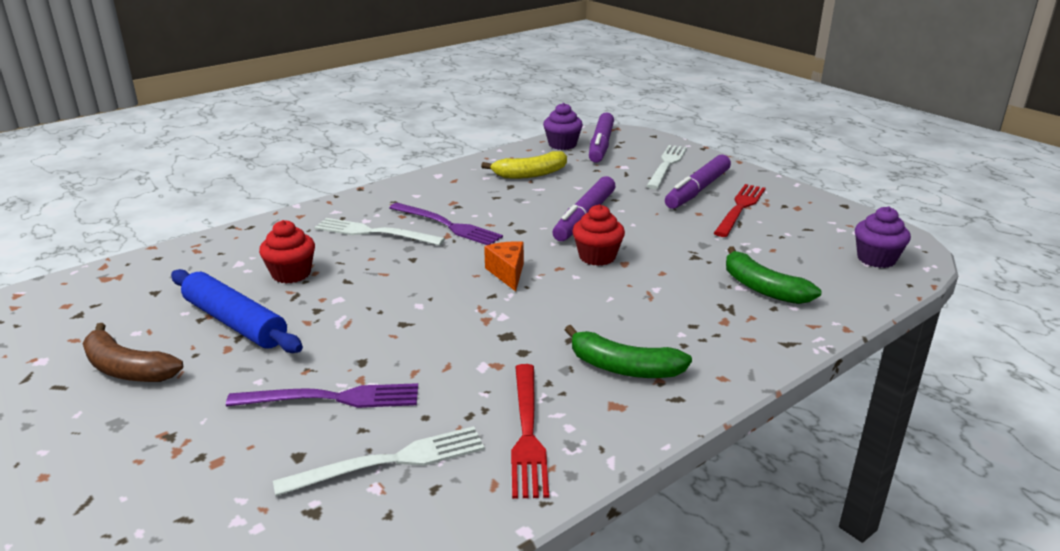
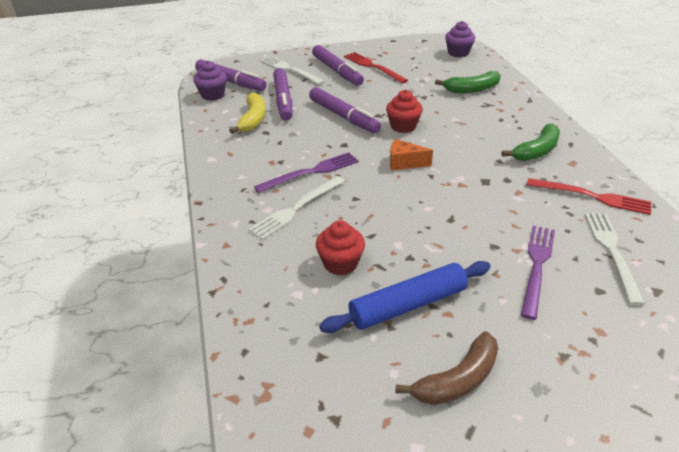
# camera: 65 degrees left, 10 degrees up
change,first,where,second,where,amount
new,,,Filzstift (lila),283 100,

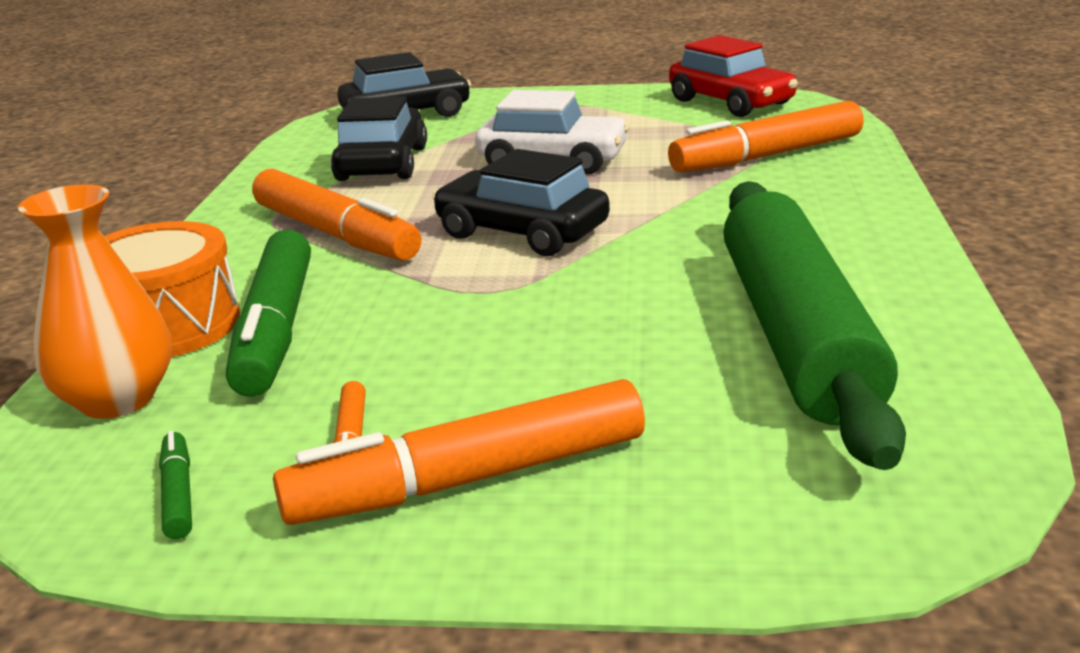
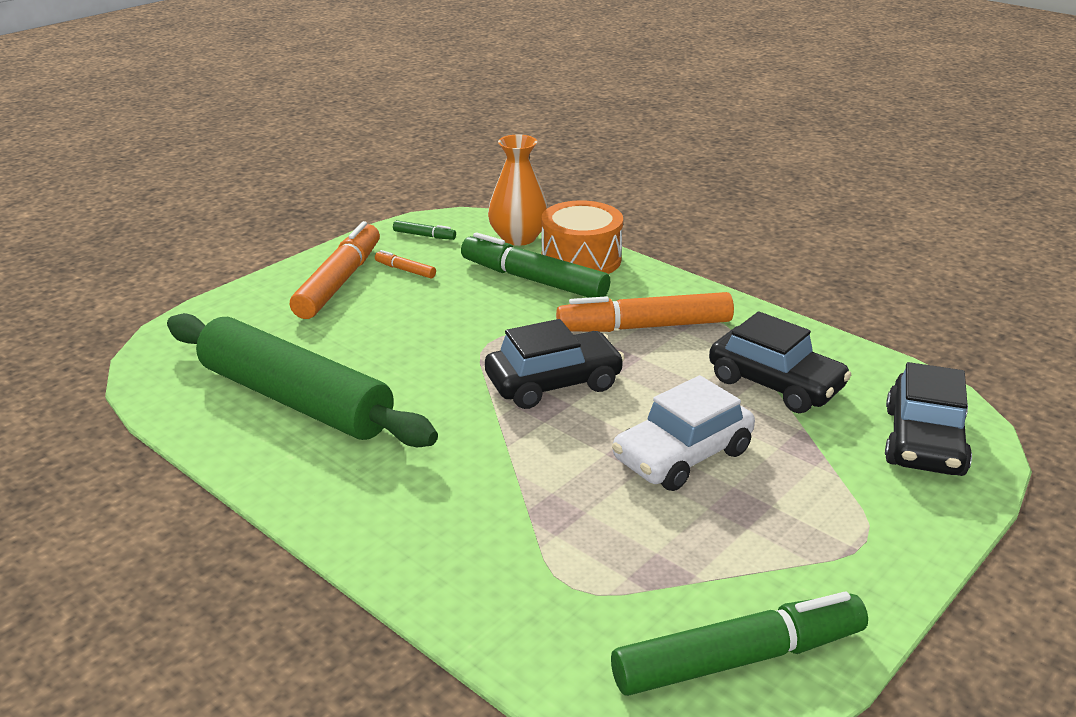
# camera: 125 degrees right, 5 degrees up
change,first,where,second,where,amount
swapped,Auto (rot),730 102,Filzstift (grün),738 659,
gone,Filzstift (orange),767 156,,,

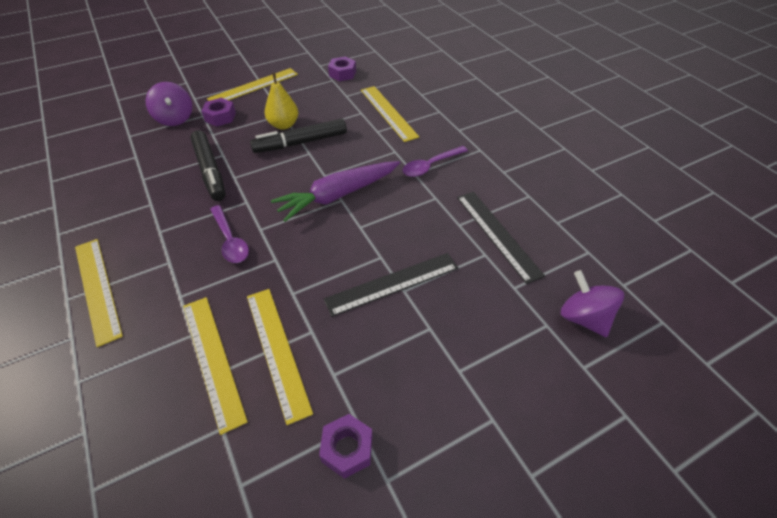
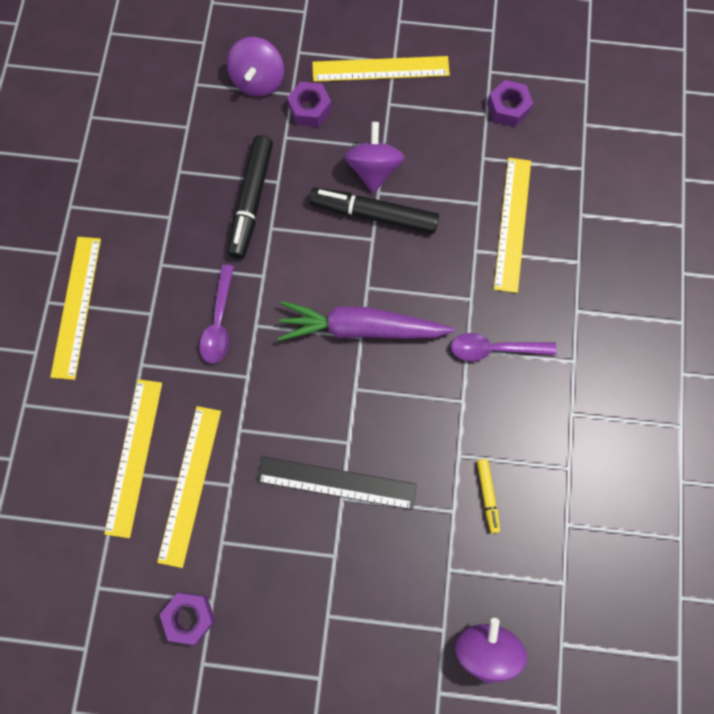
# camera: 35 degrees right, 25 degrees up
change,first,where,second,where,amount
swapped,Birne (gelb),284 125,Kreisel (lila),373 169,
swapped,Lineal (schwarz),497 234,Filzstift (gelb),487 496,

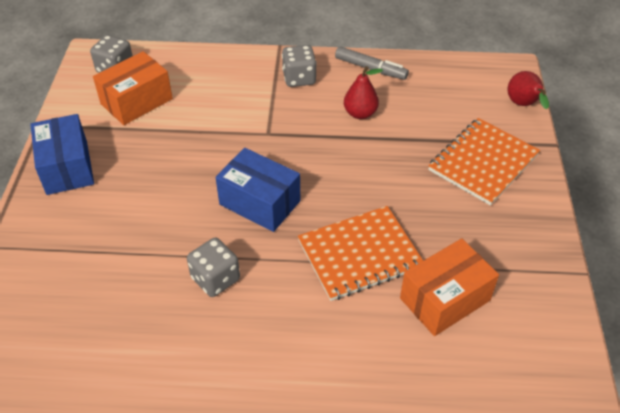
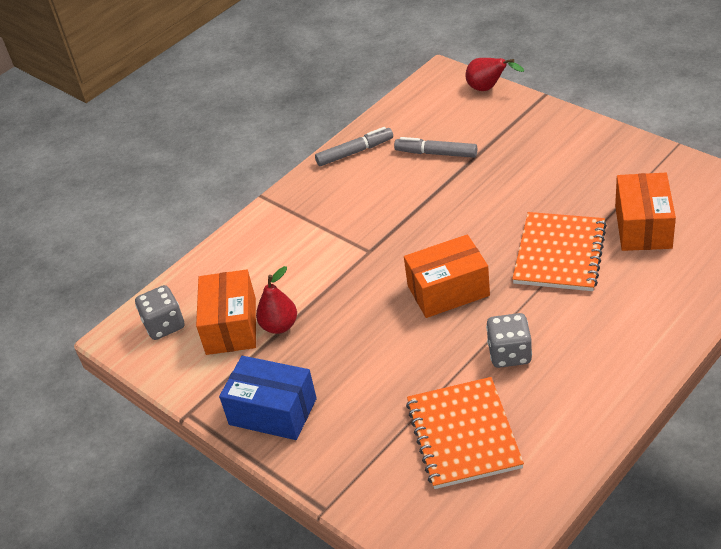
# camera: 45 degrees left, 5 degrees down
change,first,where,second,where,amount
gone,Spielwürfel (grau),299 78,,,
shifted,Birne (rot),360 113,,279 326,
shifted,Notizbuch (orange),483 163,,463 434,
repainted,Schachtel (blau),260 202,Schachtel (orange),448 290,
new,,,Filzstift (grau),436 153,

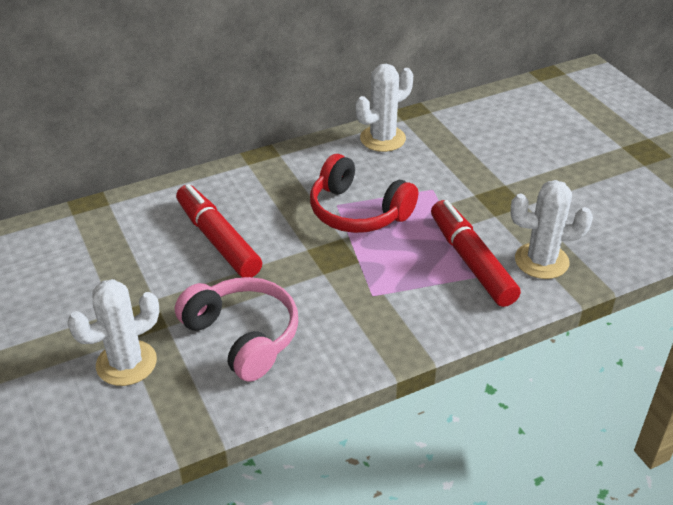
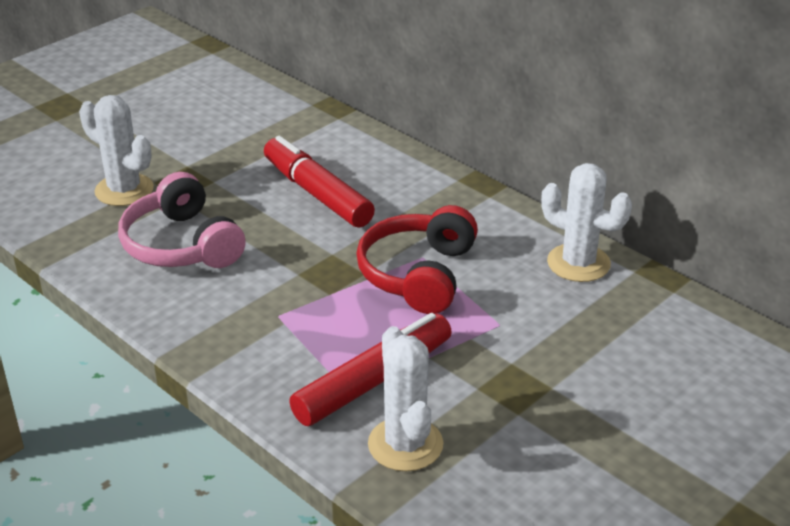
# camera: 70 degrees right, 5 degrees down
change,first,where,second,where,amount
rotated,Filzstift (rot),218 240,,317 194,75 degrees counterclockwise
rotated,Kopfhörer (rosa),243 336,,181 245,120 degrees clockwise

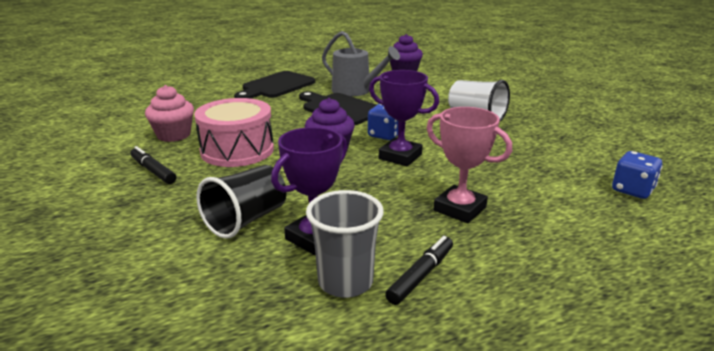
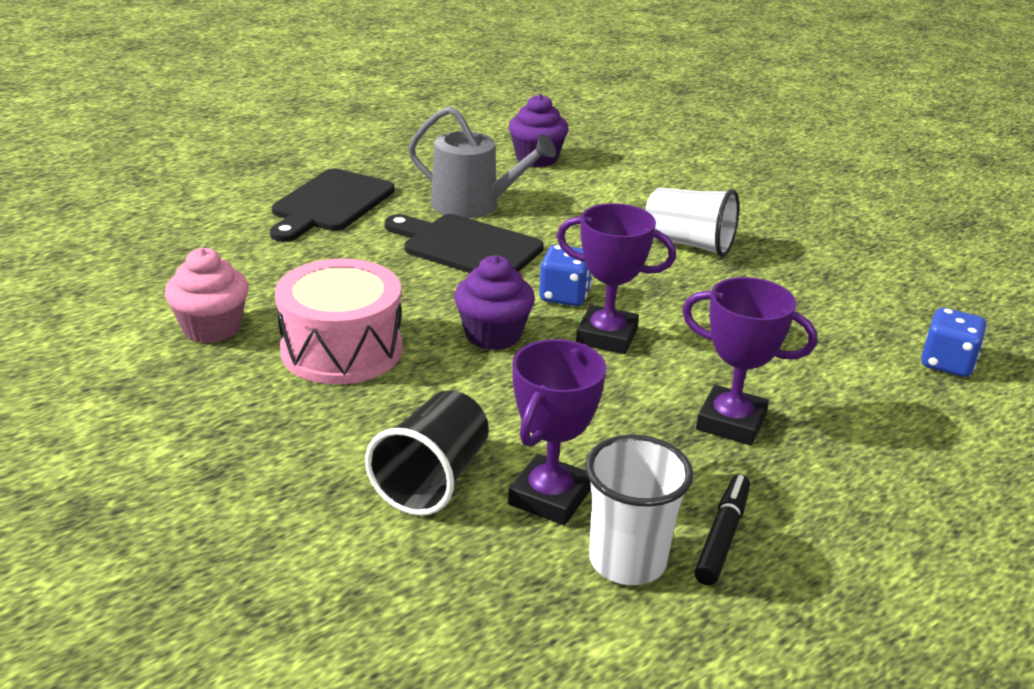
# camera: 15 degrees left, 5 degrees up
change,first,where,second,where,amount
repainted,Pokal (rosa),459 209,Pokal (lila),731 422,
gone,Filzstift (schwarz),153 171,,,
repainted,Becher (grau),345 282,Becher (weiß),627 561,

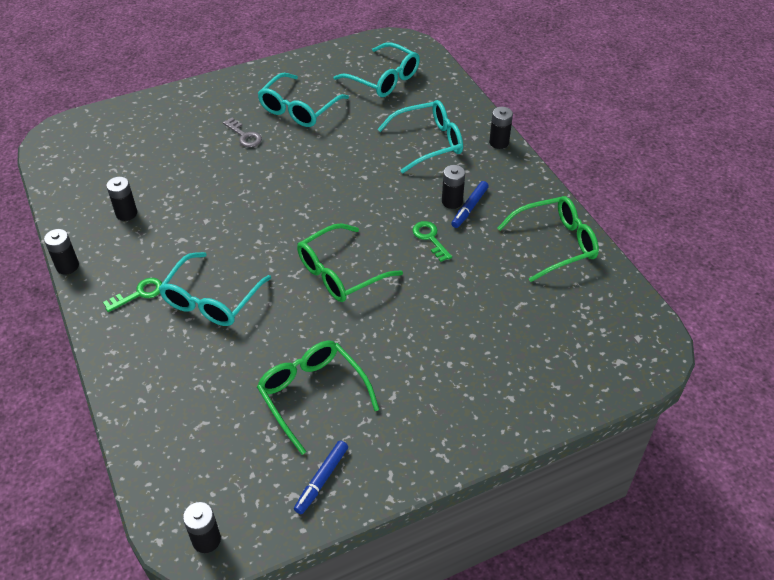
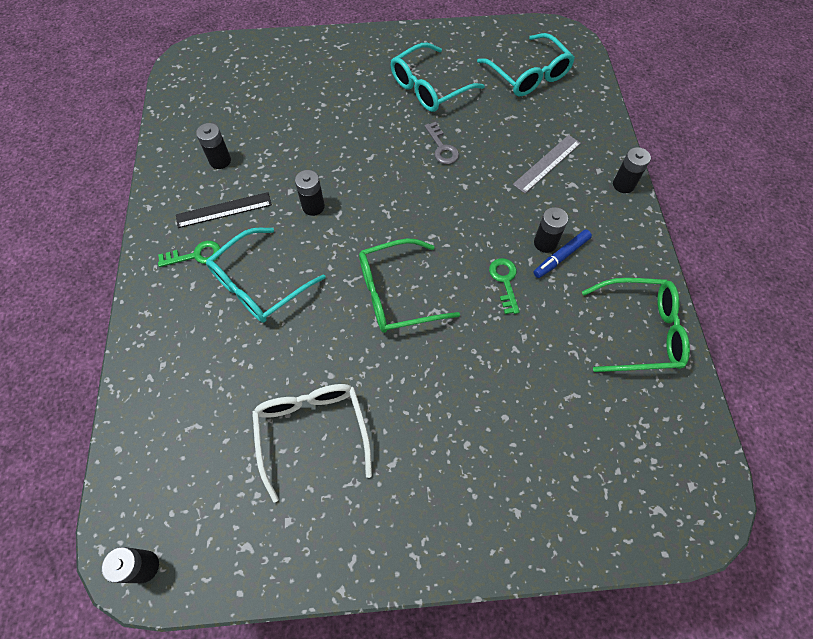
# camera: 20 degrees right, 15 degrees up
change,first,where,second,where,amount
swapped,Brille (türkis),428 142,Lineal (grau),547 163,
shifted,Schlüssel (grau),244 136,,442 148,
shifted,Batterie (schwarz),67 266,,313 206,
repainted,Brille (grün),312 395,Brille (weiß),312 432,
gone,Filzstift (blau),321 480,,,
new,,,Lineal (schwarz),224 210,

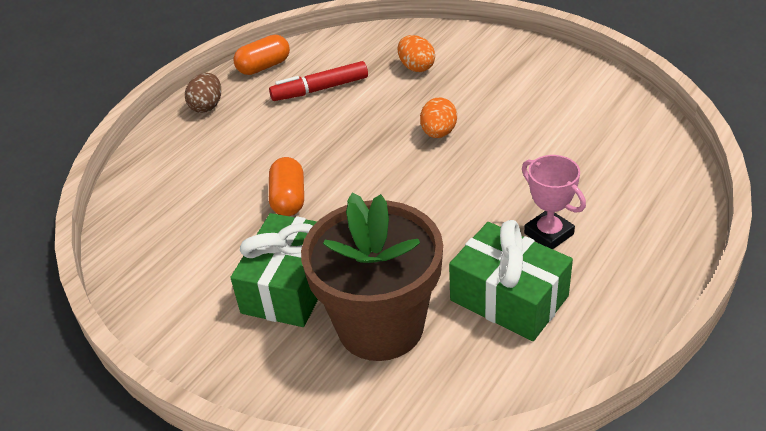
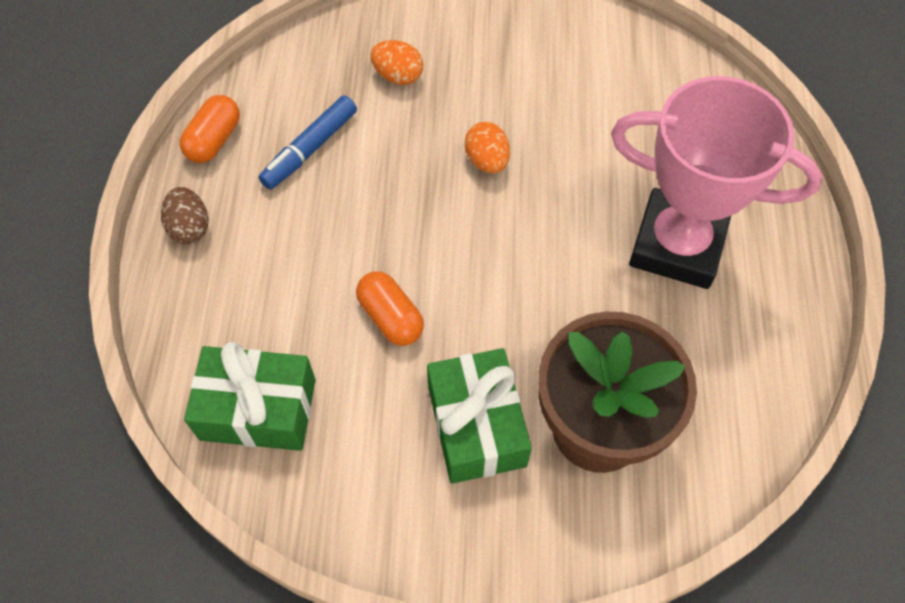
# camera: 35 degrees left, 20 degrees up
change,first,where,second,where,amount
repainted,Filzstift (rot),320 89,Filzstift (blau),310 149,
scaled,Pokal (rosa),548 234,,677 245,x2.15
shifted,Geschenk (grün),509 298,,258 409,

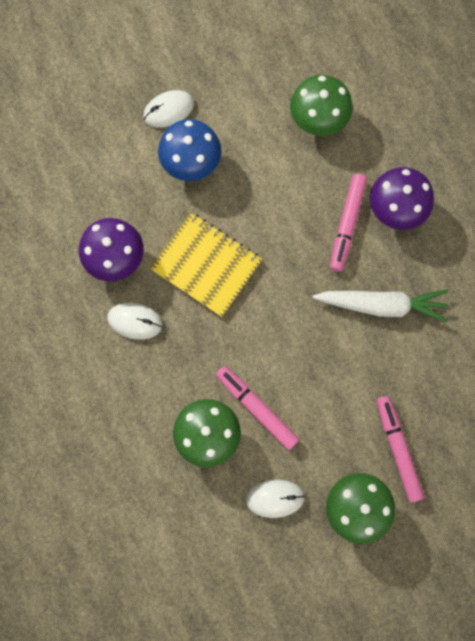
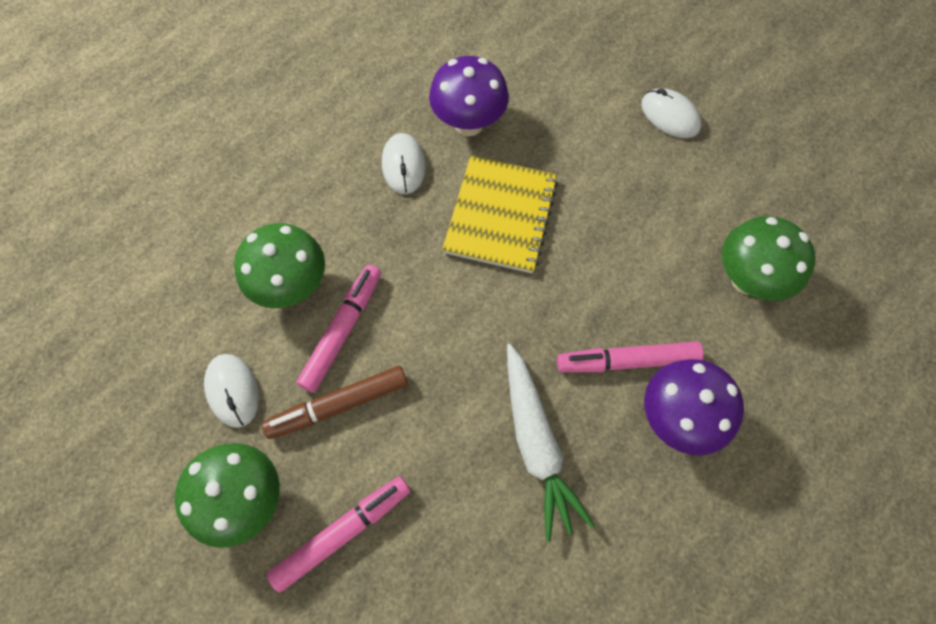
# camera: 70 degrees right, 10 degrees down
change,first,where,second,where,amount
gone,Pilz (blau),191 164,,,
new,,,Filzstift (braun),338 405,

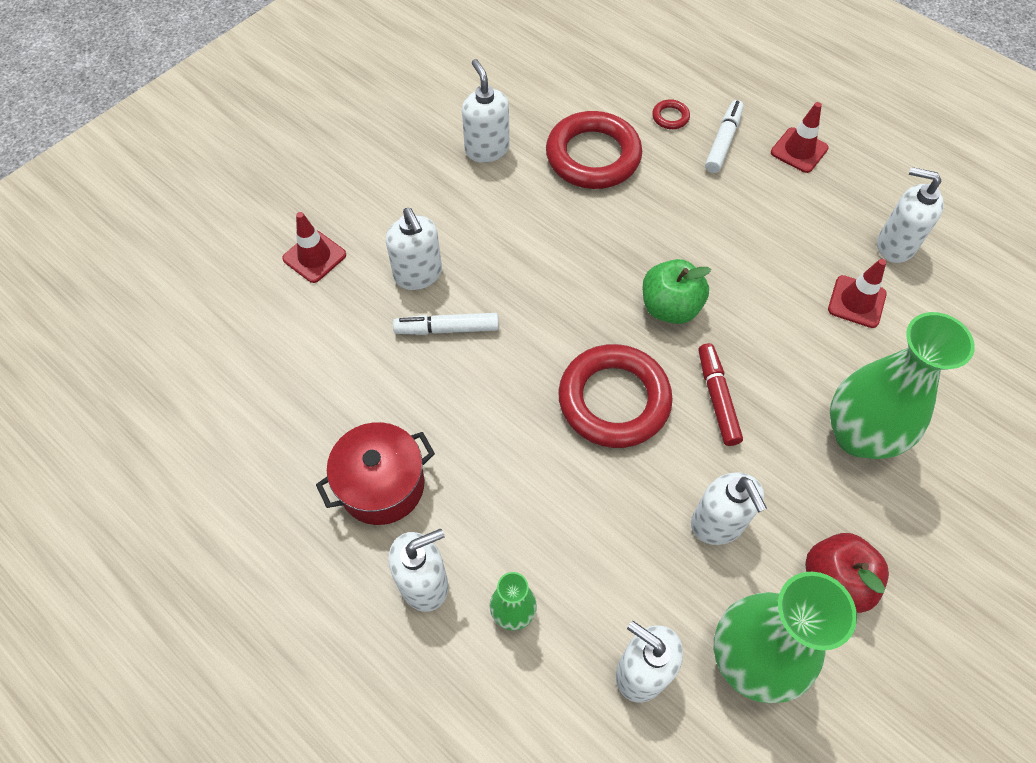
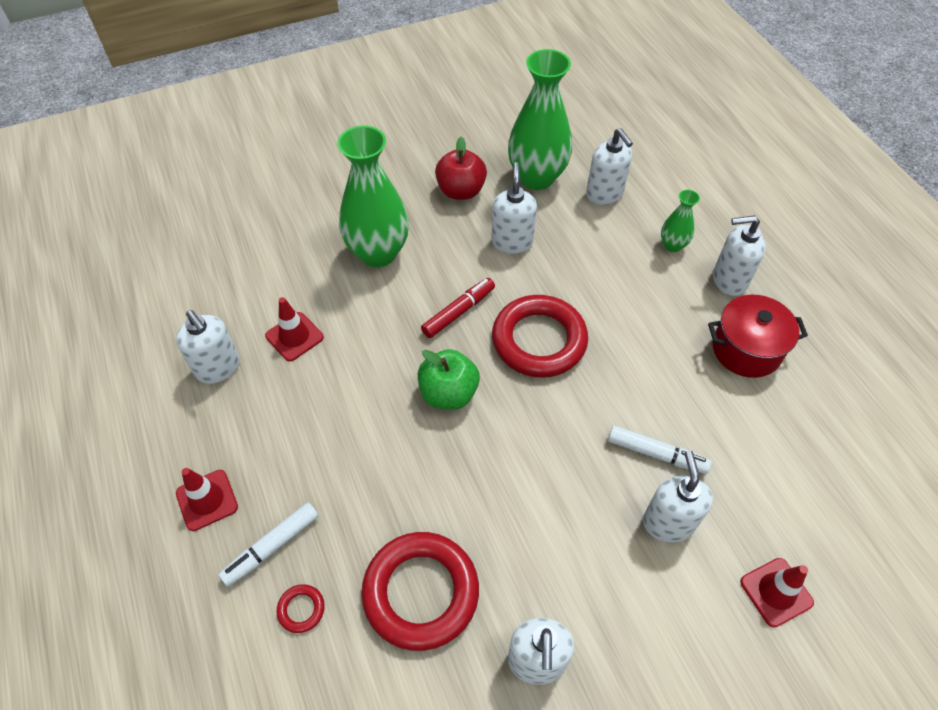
# camera: 155 degrees left, 5 degrees down
change,first,where,second,where,amount
rotated,Filzstift (rot),717 398,,459 312,150 degrees counterclockwise

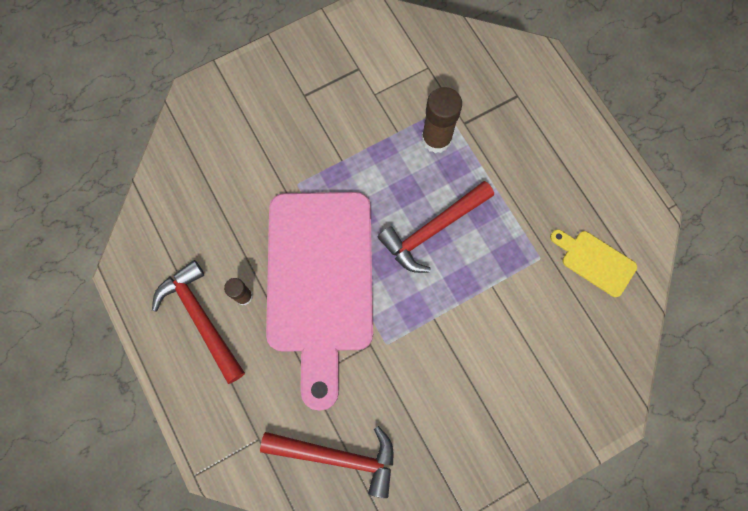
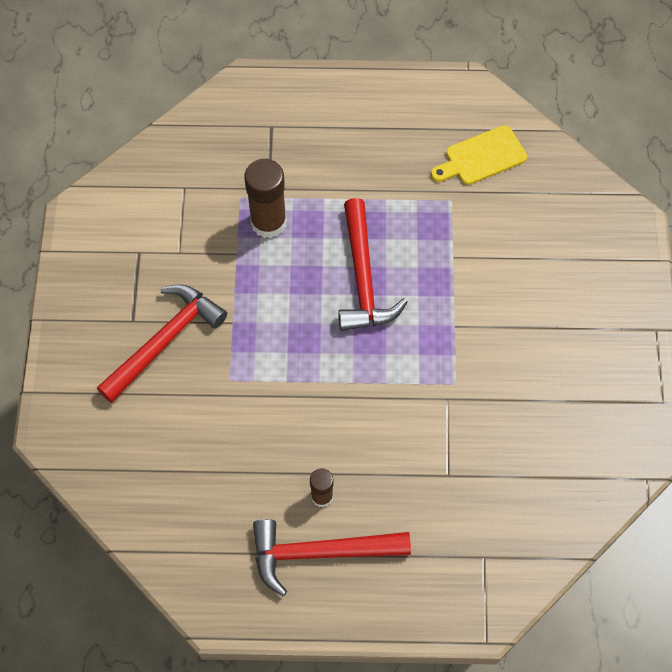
# camera: 60 degrees left, 10 degrees down
change,first,where,second,where,amount
gone,Schneidebrett (rosa),320 281,,,
shifted,Hammer (rot),338 456,,164 341,

